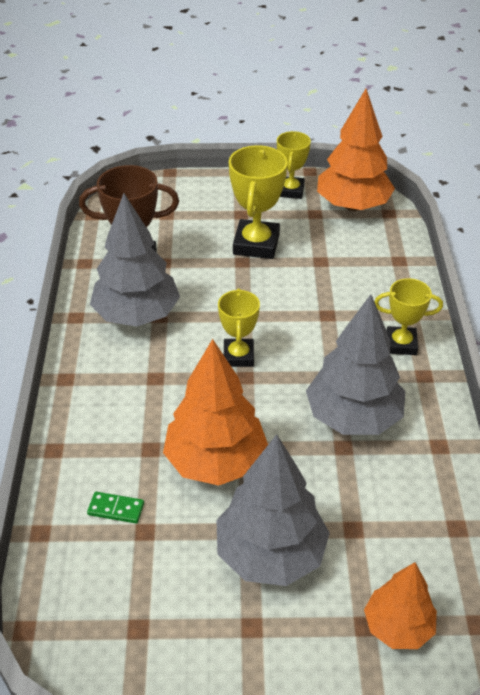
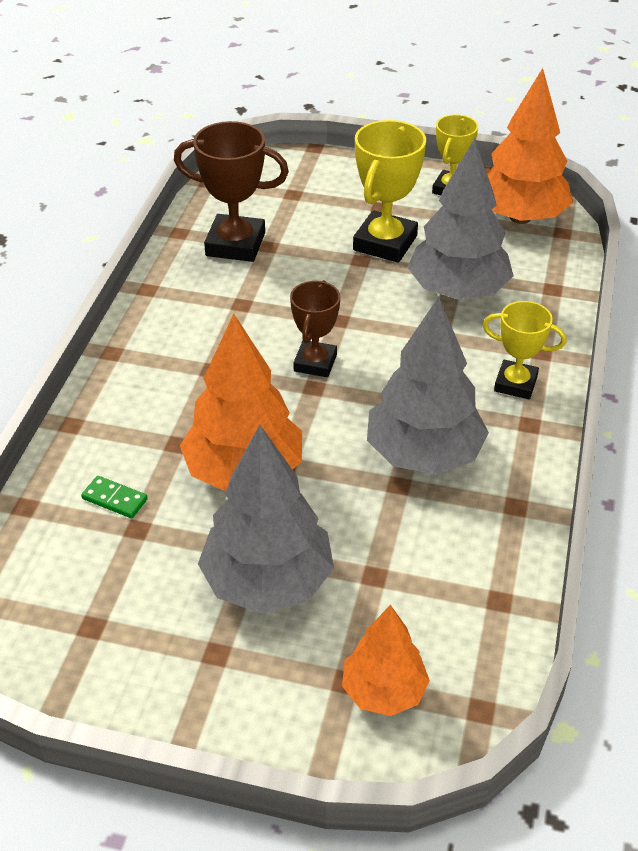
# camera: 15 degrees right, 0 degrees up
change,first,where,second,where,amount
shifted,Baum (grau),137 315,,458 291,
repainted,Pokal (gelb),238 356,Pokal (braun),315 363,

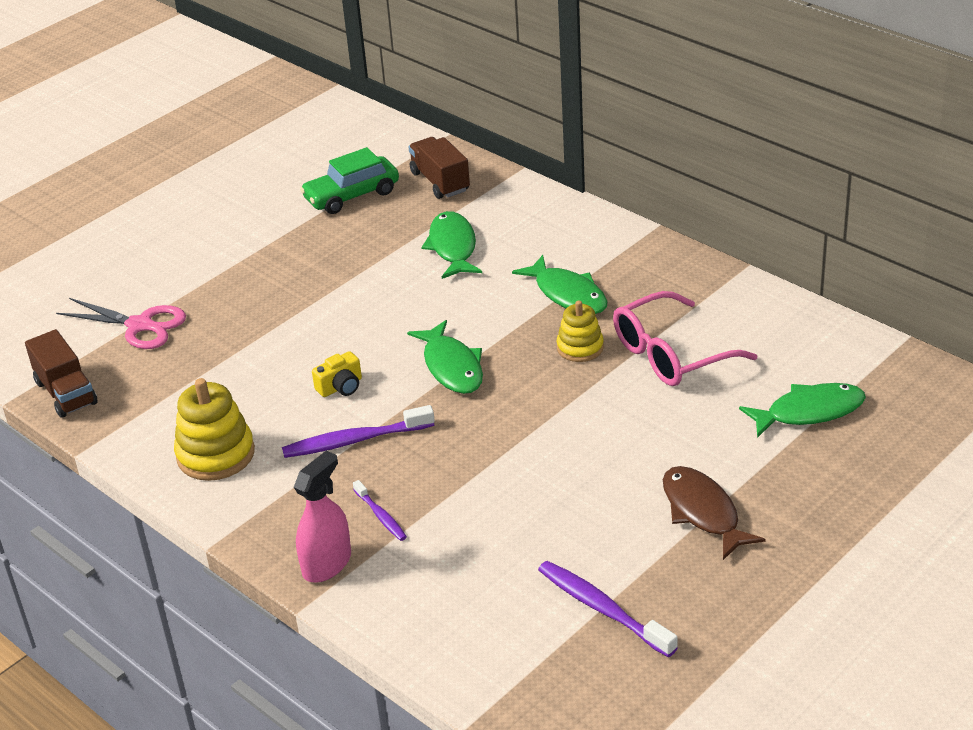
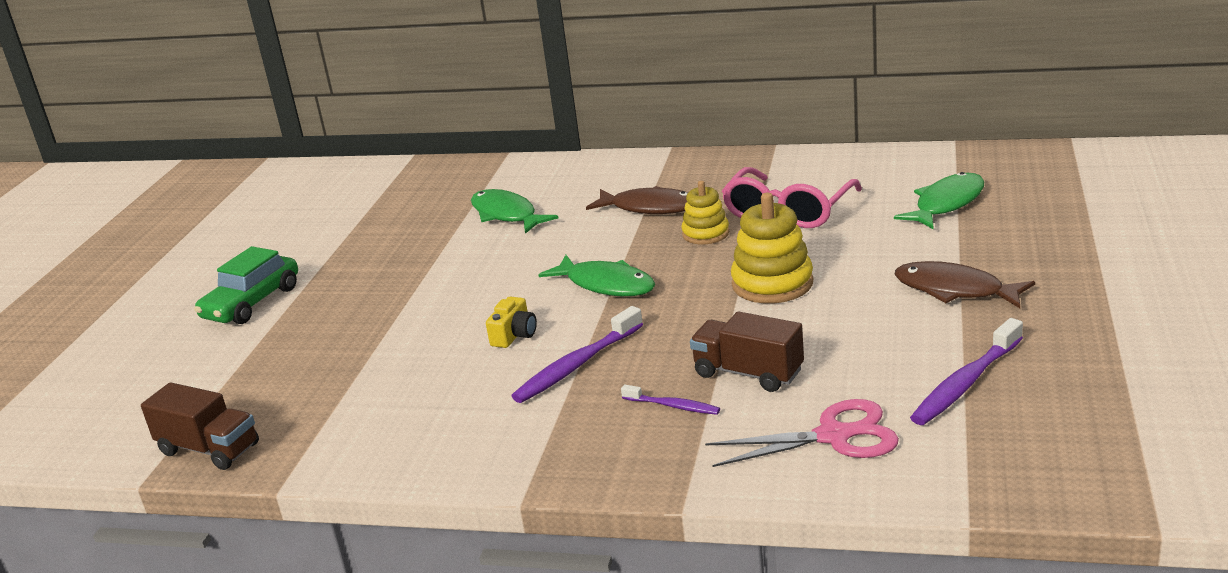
# camera: 30 degrees left, 10 degrees down
change,first,where,second,where,amount
shifted,Lastwagen (braun),440 182,,748 373,
shifted,Auto (grün),352 195,,252 303,
repainted,Fisch (grün),567 294,Fisch (braun),650 208,
shifted,Schere (rosa),140 325,,833 436,
shifted,Stapelspielzeug (gelb),216 454,,772 284,
gone,Sprühflasche (rosa),327 564,,,
rotated,Zahnbürste (lila),602 608,,965 383,60 degrees counterclockwise

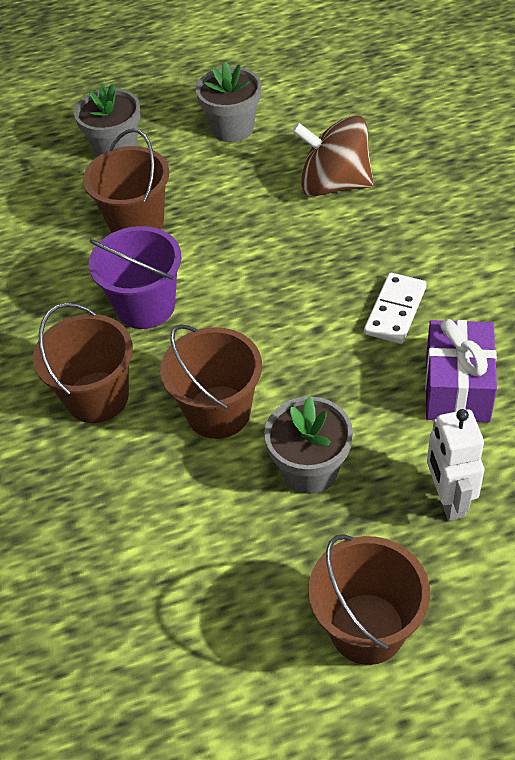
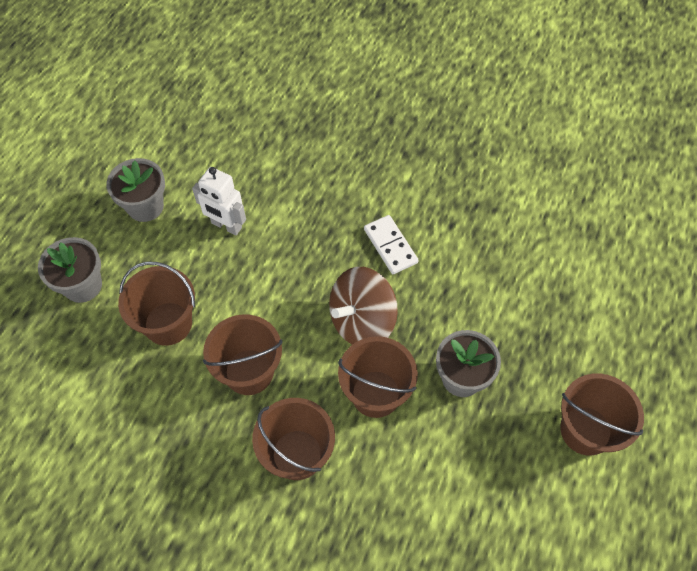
# camera: 55 degrees left, 10 degrees up
change,first,where,second,where,amount
shifted,Kreisel (braun),334 184,,362 321,
repainted,Eimer (lila),145 306,Eimer (braun),249 372,
gone,Geschenk (lila),457 388,,,
shifted,Roboter (weiß),448 499,,226 226,

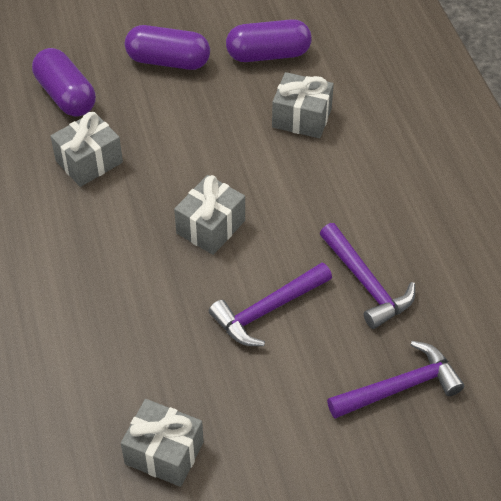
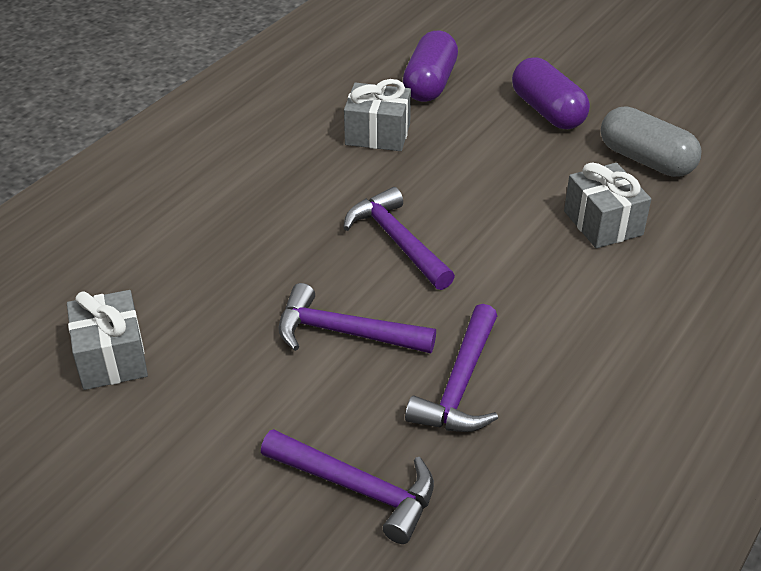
# camera: 50 degrees right, 10 degrees down
change,first,where,second,where,amount
repainted,Kapsel (lila),268 54,Kapsel (grau),646 160,
swapped,Geschenk (grau),211 227,Hammer (lila),397 241,

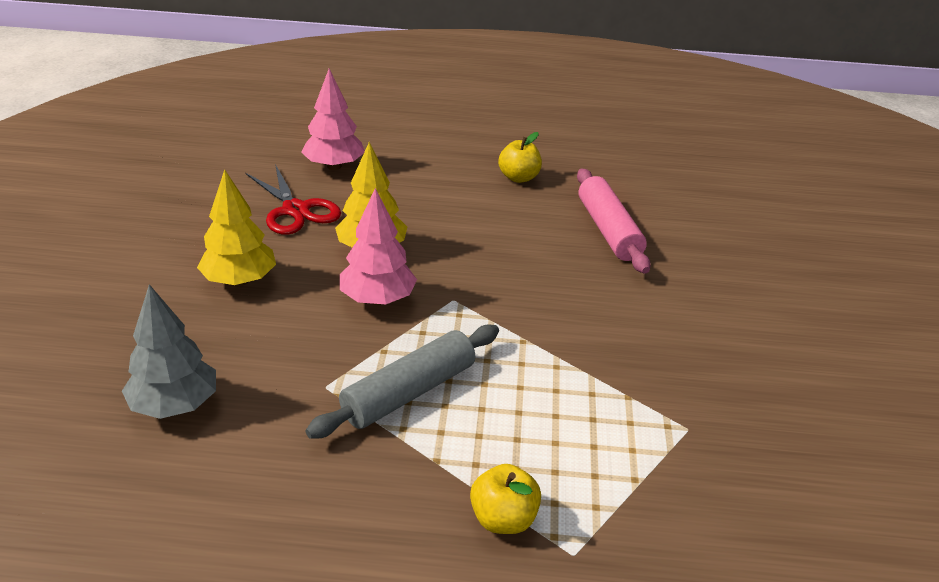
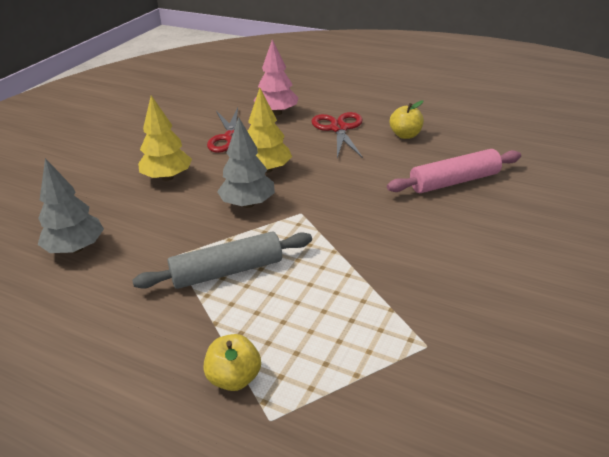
# camera: 25 degrees right, 0 degrees up
change,first,where,second,where,amount
rotated,Nudelholz (rosa),609 230,,454 182,60 degrees clockwise
repainted,Baum (rosa),377 299,Baum (grau),248 204,
new,,,Schere (rot),339 129,

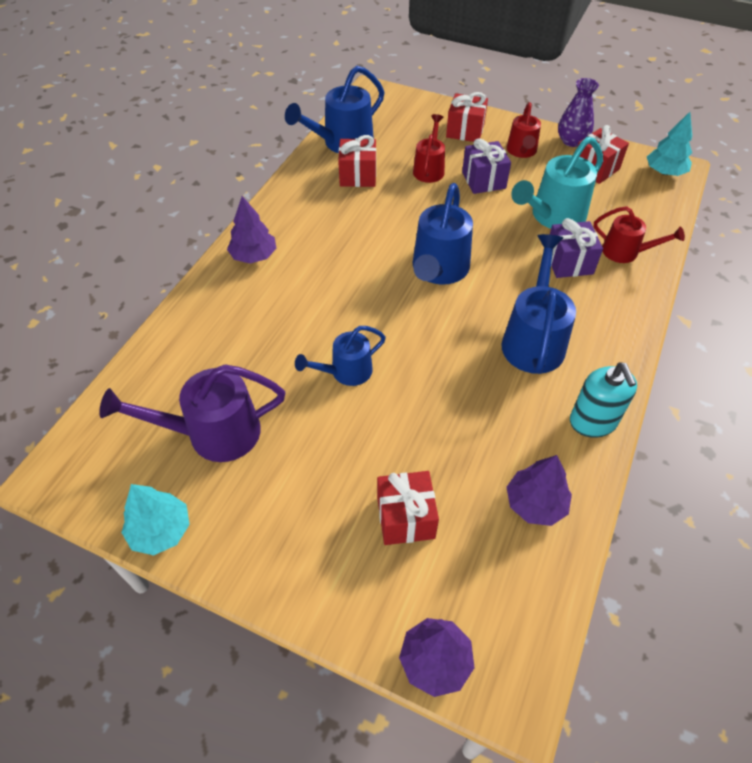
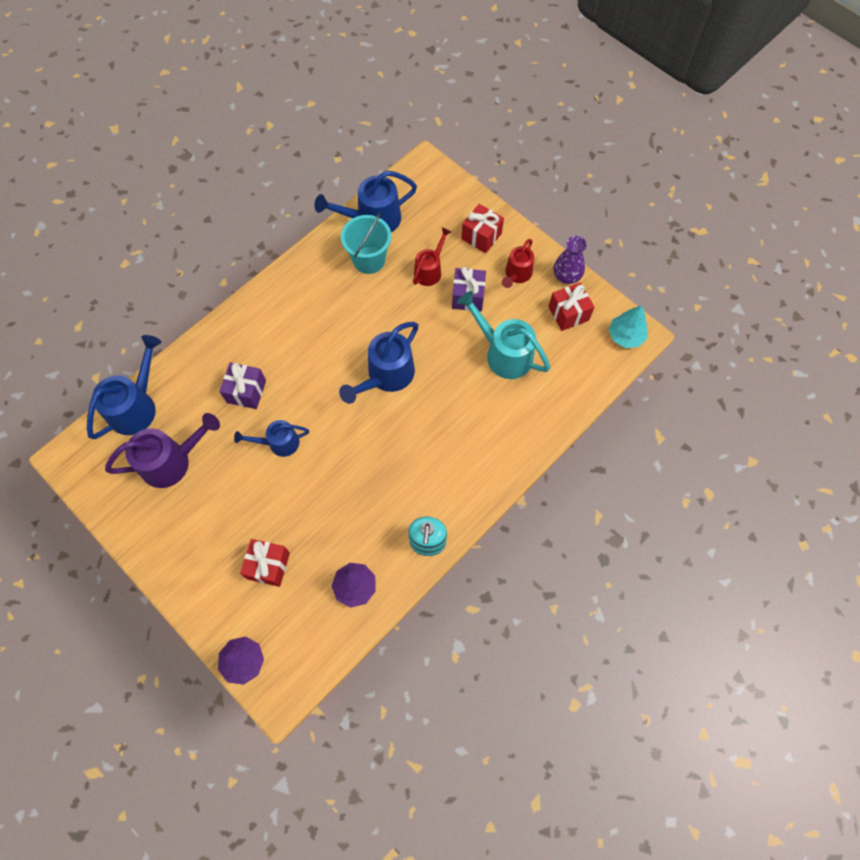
# camera: 20 degrees right, 15 degrees up
change,first,where,second,where,amount
swapped,Geschenk (rot),358 175,Eimer (türkis),369 260,
rotated,Gießkanne (türkis),552 217,,503 353,60 degrees clockwise
gone,Baum (lila),254 256,,,
gone,Gießkanne (rot),626 252,,,
shifted,Geschenk (lila),569 262,,246 391,
shifted,Gießkanne (blau),533 338,,137 405,
rotated,Gießkanne (lila),212 434,,173 461,150 degrees clockwise
gone,Baum (türkis),160 530,,,

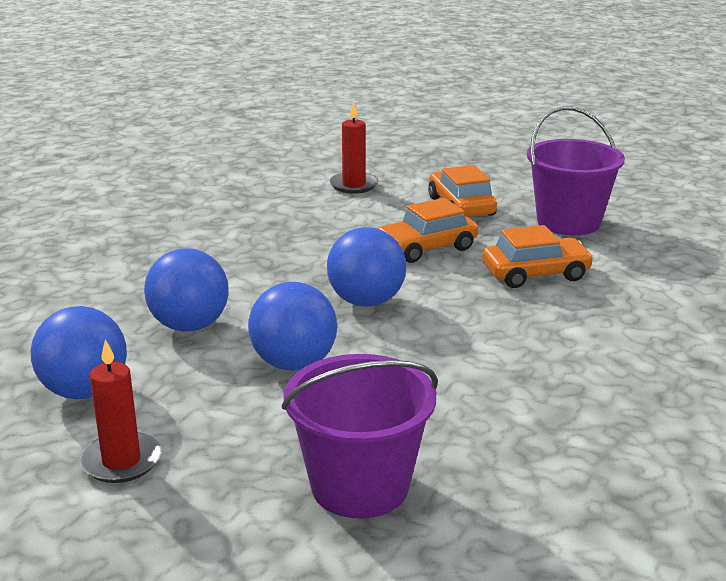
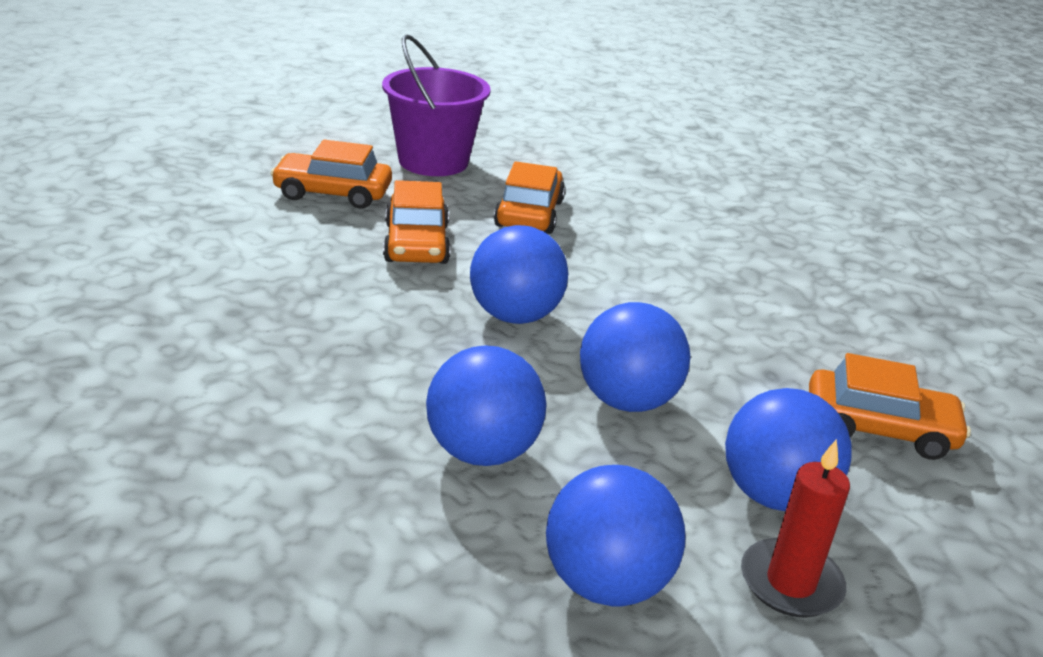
# camera: 70 degrees left, 5 degrees up
change,first,where,second,where,amount
gone,Kerze (rot),354 185,,,
swapped,Eimer (lila),360 486,Auto (orange),879 428,
new,,,Ball (blau),774 495,

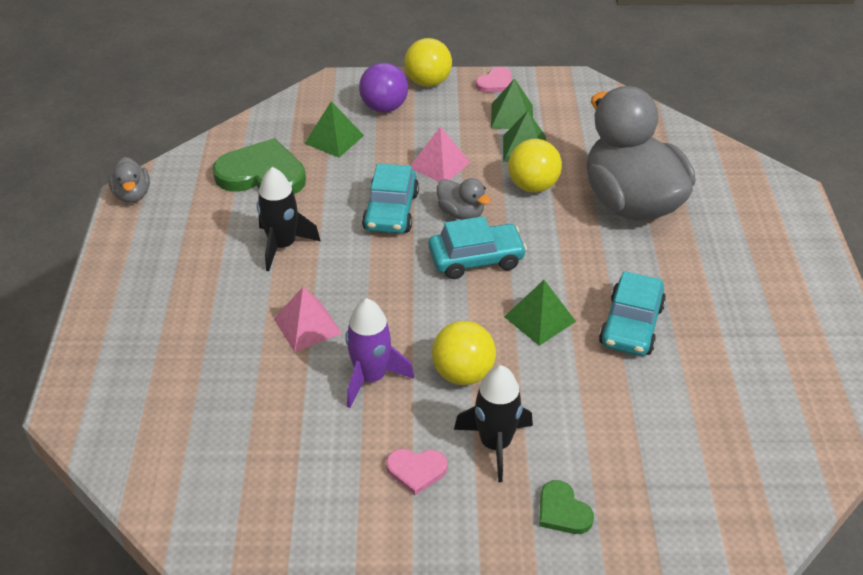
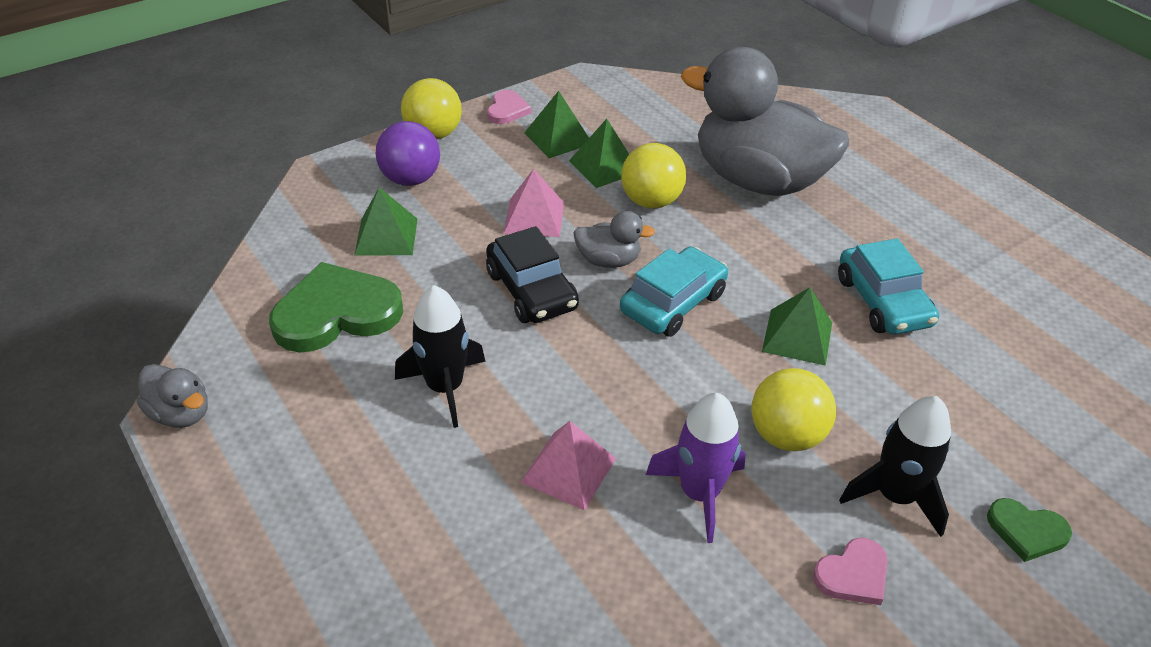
# camera: 35 degrees left, 0 degrees up
change,first,where,second,where,amount
repainted,Auto (türkis),391 211,Auto (schwarz),532 290,

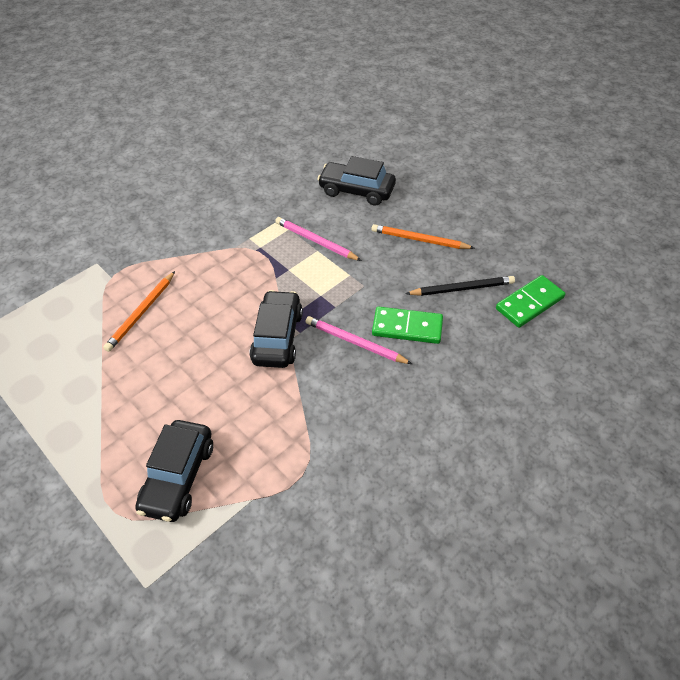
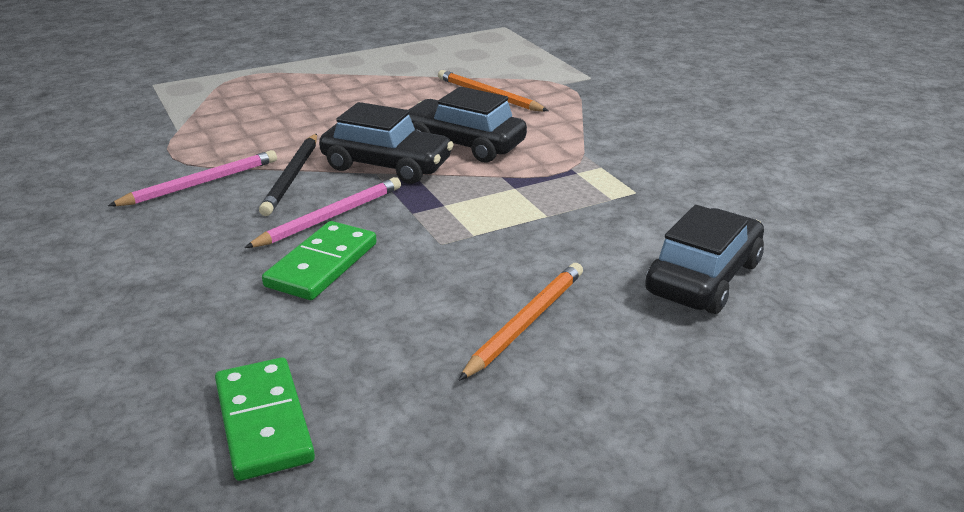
# camera: 105 degrees right, 20 degrees down
change,first,where,second,where,amount
shifted,Bleistift (rosa),316 241,,200 183,
shifted,Bleistift (schwarz),462 289,,292 176,
shifted,Auto (schwarz),178 477,,463 144,

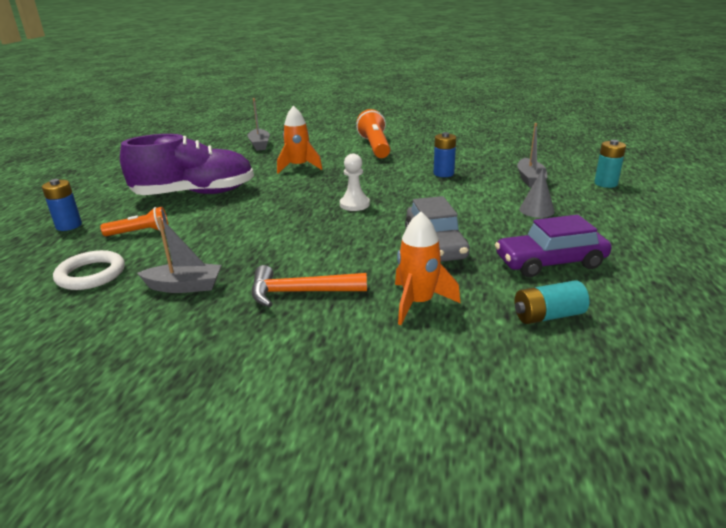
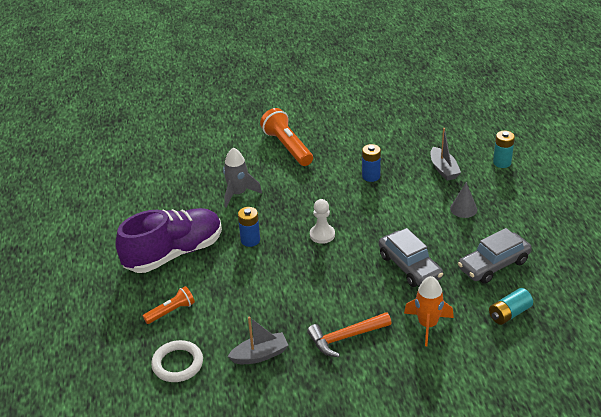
# camera: 20 degrees left, 10 degrees up
change,first,where,second,where,amount
gone,Boot (grau),259 145,,,
repainted,Rakete (orange),299 167,Rakete (grau),238 194,
shifted,Batterie (blau),69 225,,250 240,
repainted,Auto (lila),550 262,Auto (grau),493 265,

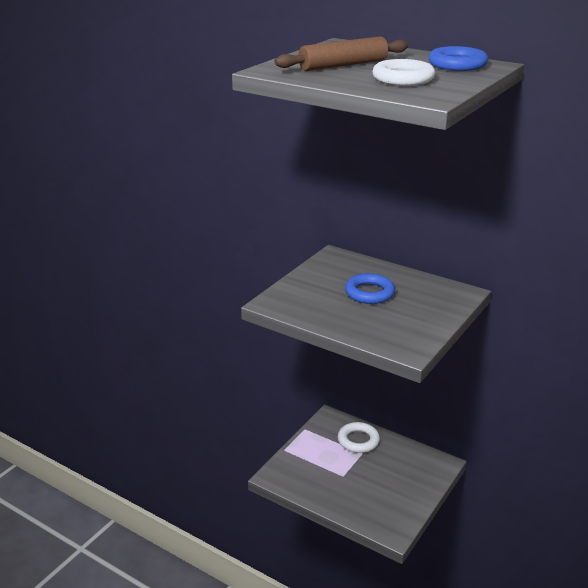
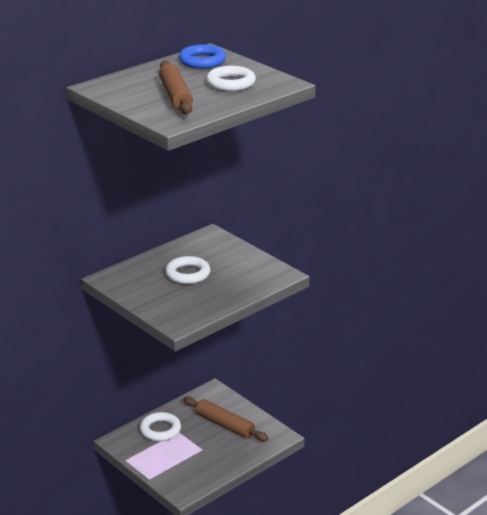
# camera: 75 degrees left, 0 degrees up
change,first,where,second,where,amount
repainted,Ring (blau),369 293,Ring (weiß),188 274,
new,,,Nudelholz (braun),224 425,

